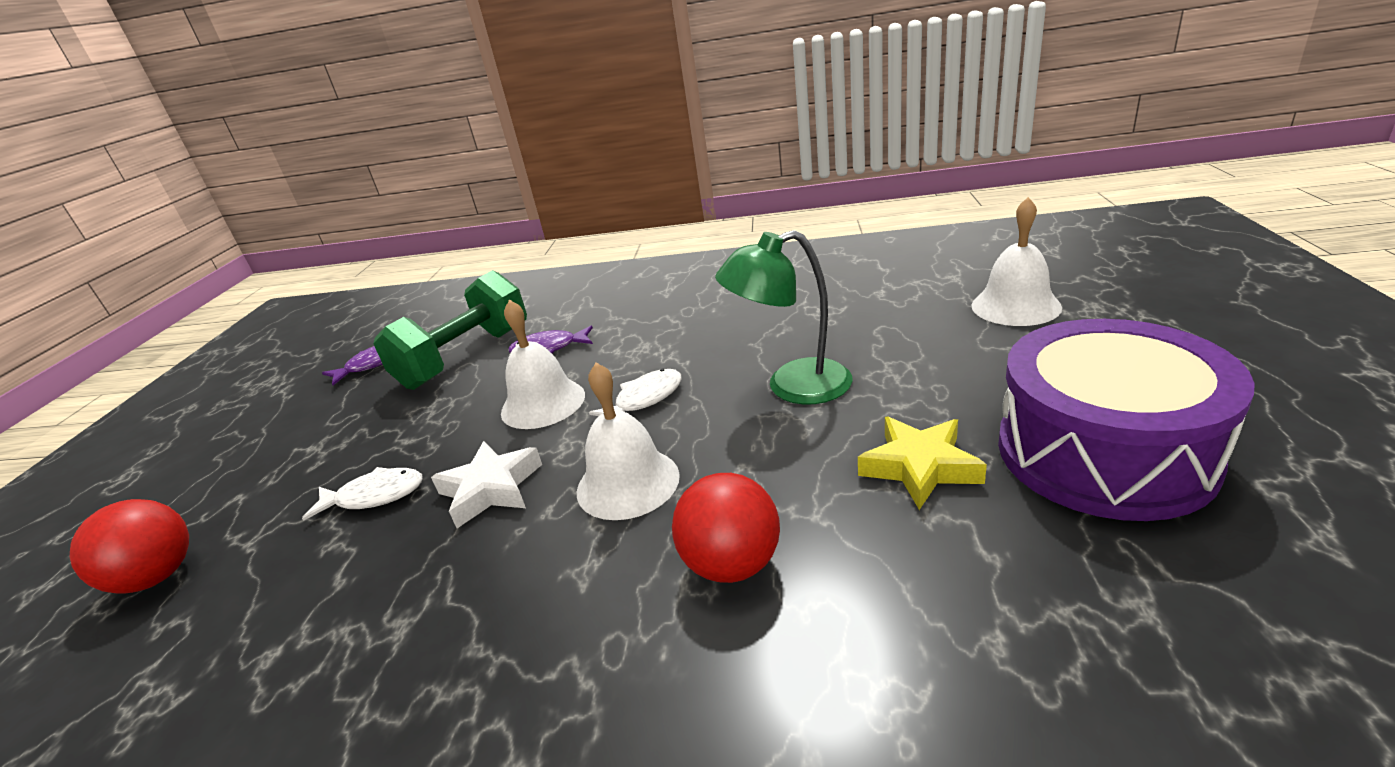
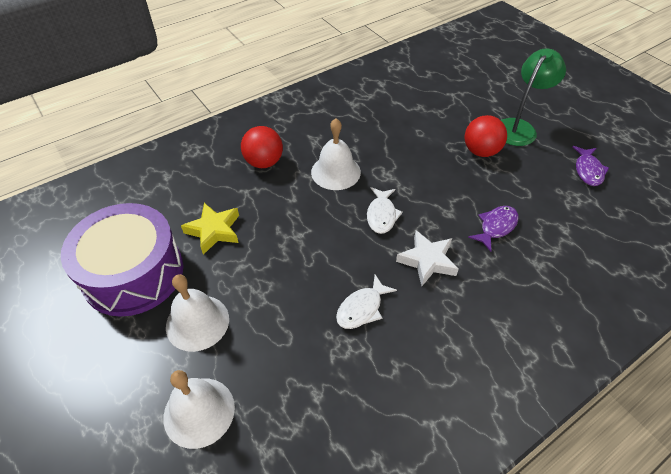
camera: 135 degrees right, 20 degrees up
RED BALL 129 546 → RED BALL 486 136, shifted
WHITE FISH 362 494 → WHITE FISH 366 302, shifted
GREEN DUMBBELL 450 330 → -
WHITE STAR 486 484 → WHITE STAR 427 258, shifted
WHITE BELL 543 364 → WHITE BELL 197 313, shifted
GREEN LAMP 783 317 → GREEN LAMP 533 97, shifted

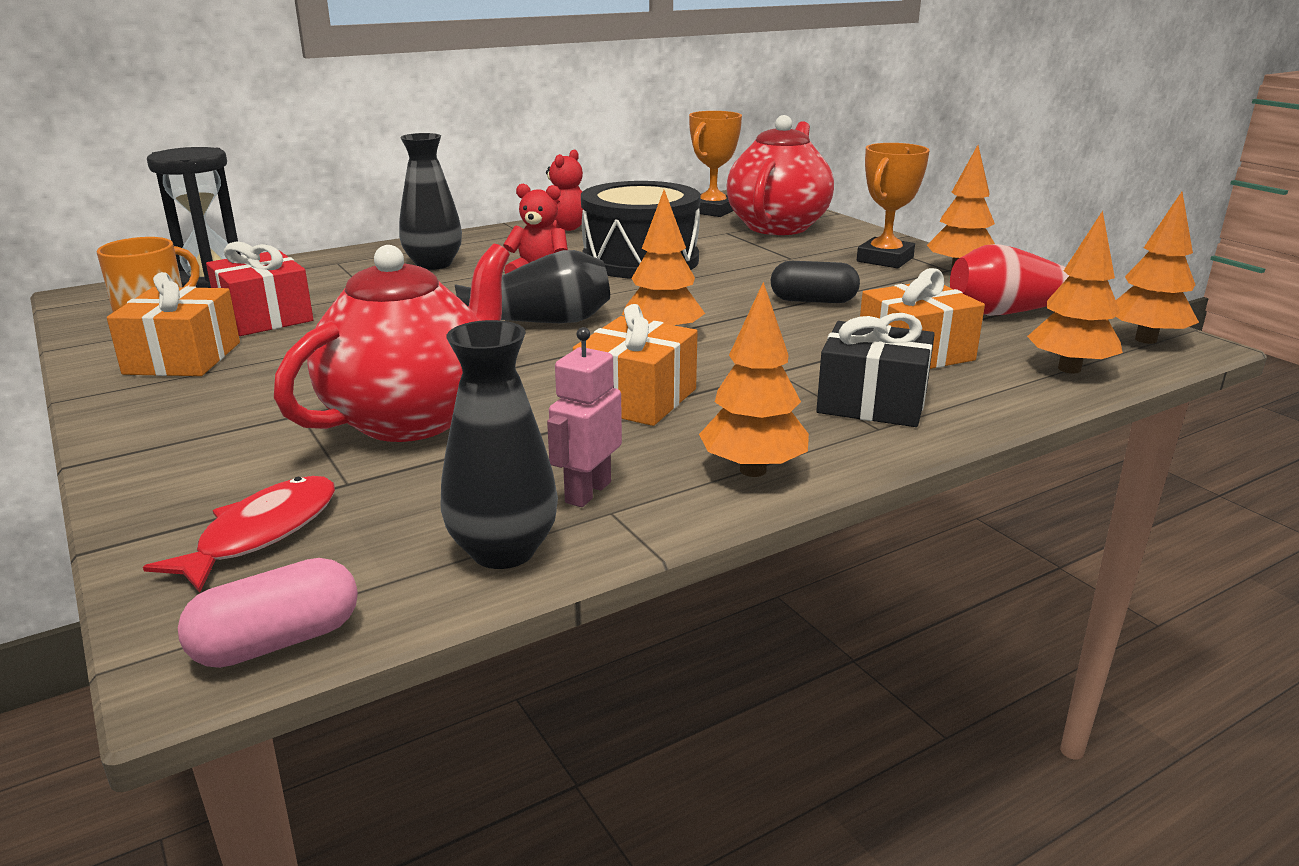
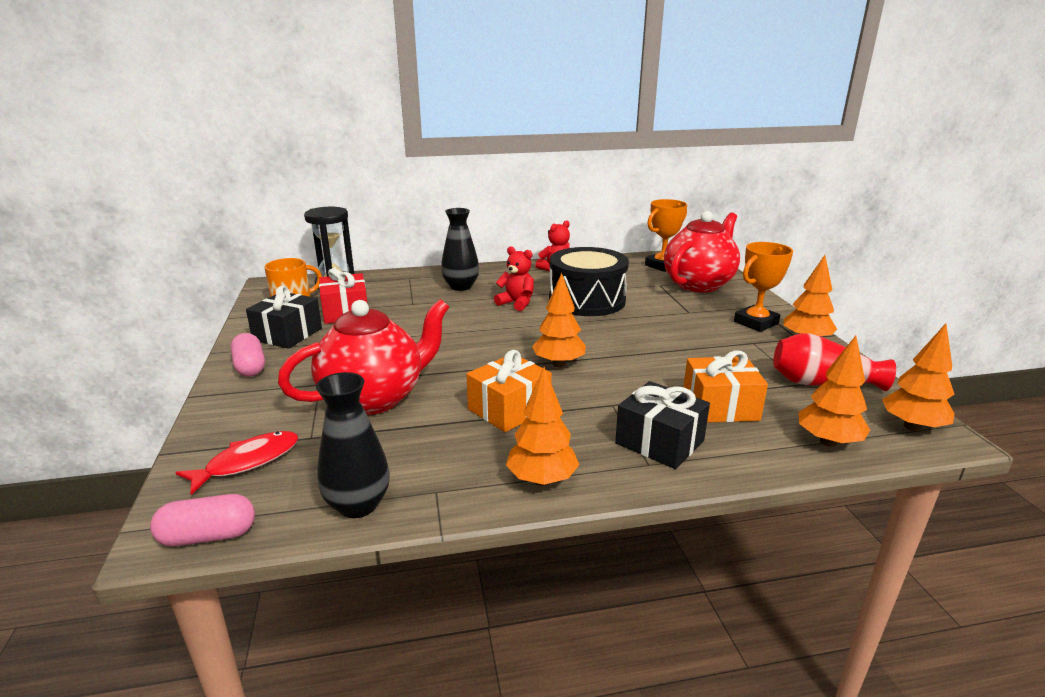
camera: 20 degrees right, 0 degrees up
ORANGE GIFT 173 324 → BLACK GIFT 284 317
BLACK VASE 532 286 → -
PINK ROBOT 584 417 → -
BLACK CAPSULE 815 282 → -
- → PINK CAPSULE 248 354

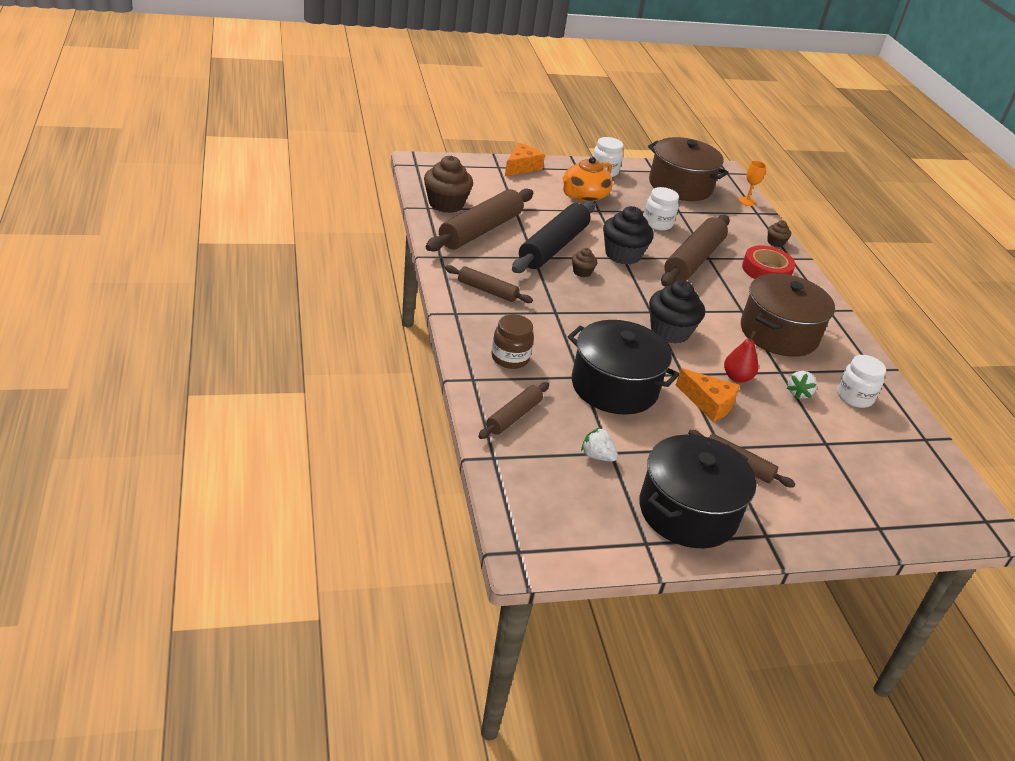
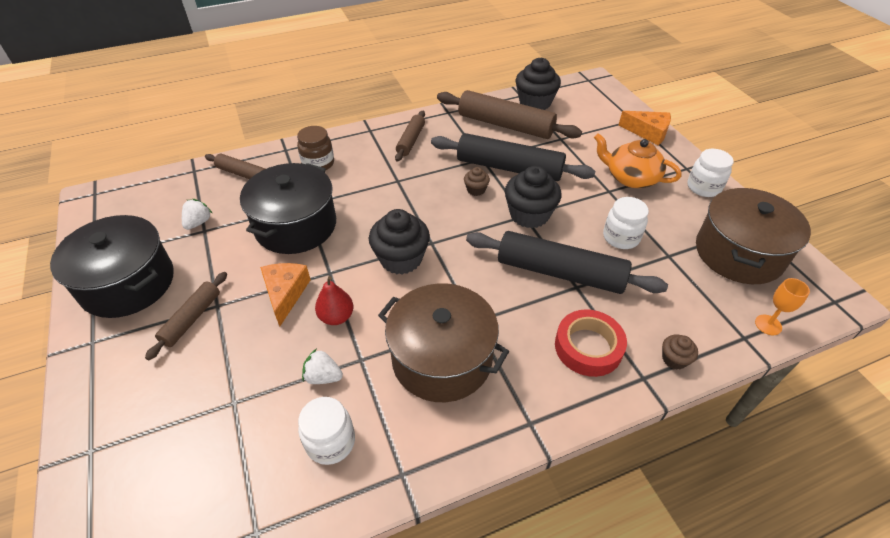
camera: 85 degrees right, 10 degrees up
BROWN CUPCAKE 448 184 → BLACK CUPCAKE 538 84
BROWN ROLLING PIN 695 250 → BLACK ROLLING PIN 567 262
ORANGE CHEESE 708 395 → ORANGE CHEESE 285 295, 150 degrees clockwise

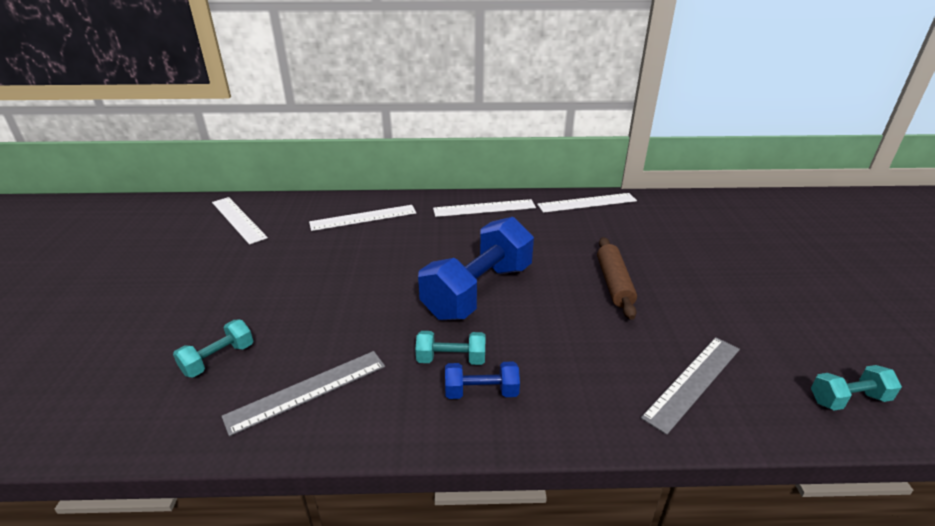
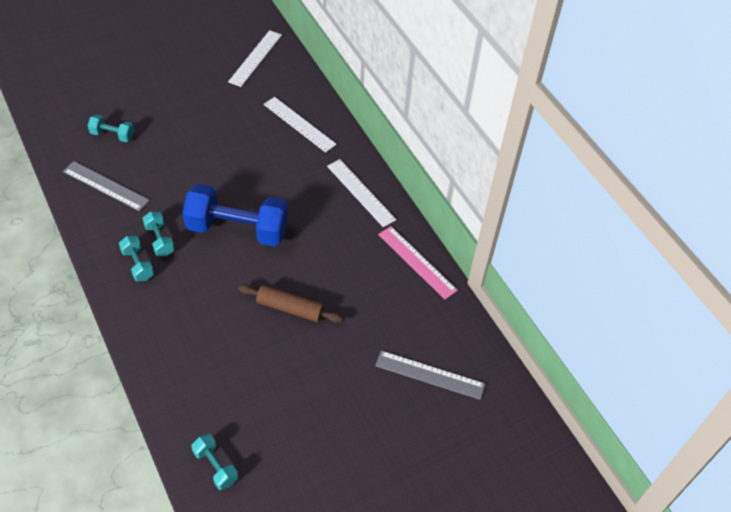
camera: 60 degrees right, 20 degrees up
BLUE DUMBBELL 482 380 → TURQUOISE DUMBBELL 136 258
WHITE RULER 587 203 → PINK RULER 418 262
BROWN ROLLING PIN 617 278 → BROWN ROLLING PIN 290 303, 45 degrees clockwise
GREY RULER 690 386 → GREY RULER 430 375, shifted

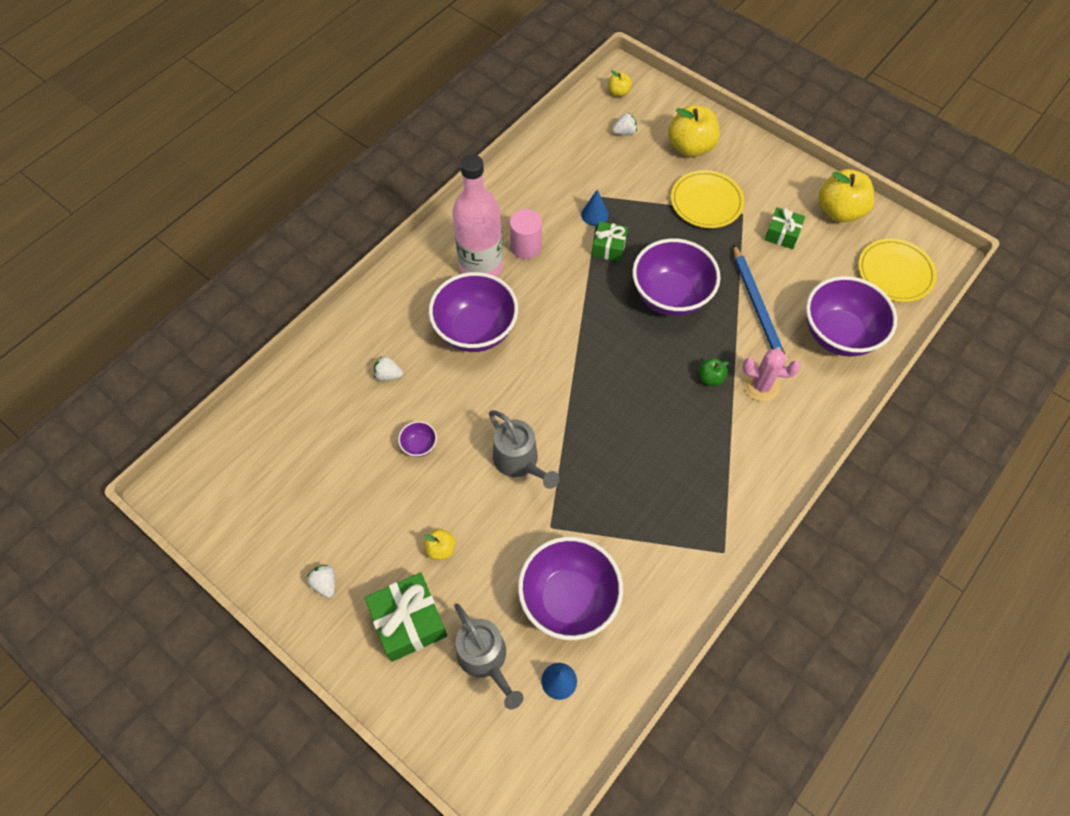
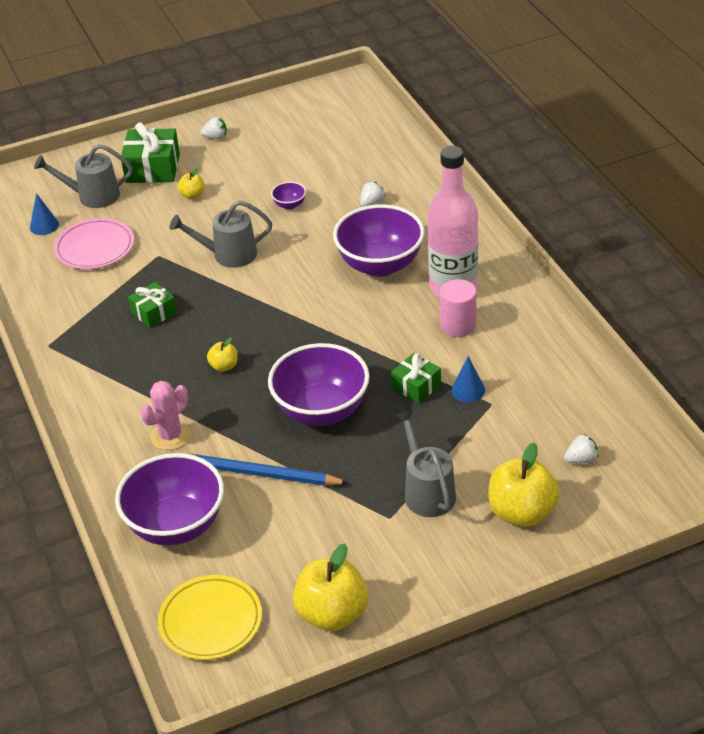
camera: 120 degrees right, 20 degrees down
PURPLE BOWL 570 588 → PINK PLATE 94 243
YELLOW APPLE 620 83 → YELLOW APPLE 222 354, shifted
WHITE STRAWBERRY 624 124 → WHITE STRAWBERRY 581 449, 120 degrees counterclockwise
YELLOW PLATE 707 199 → GREY WATERING CAN 425 463
GREEN APPLE 713 372 → -
GREEN GIFT 785 228 → GREEN GIFT 152 305, shifted

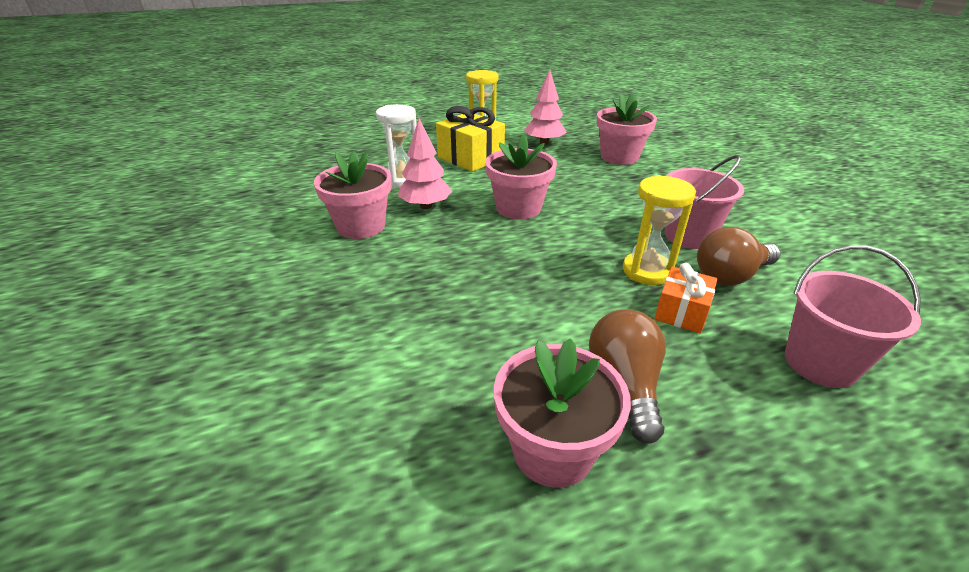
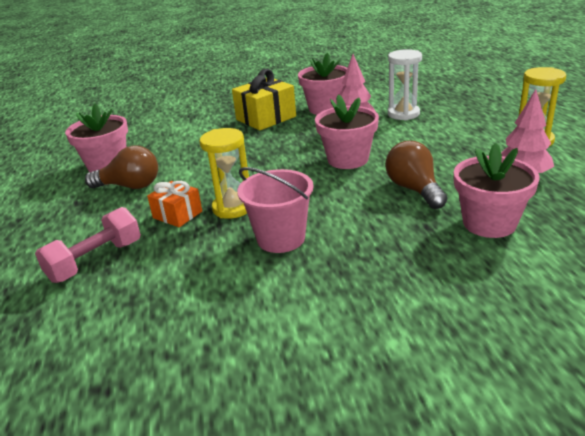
camera: 100 degrees right, 5 degrees down
YELLOW GIFT 470 139 → YELLOW GIFT 264 100, shifted
BROWN LIGHT BULB 738 256 → BROWN LIGHT BULB 416 175, shifted
PINK BUCKET 853 316 → PINK DUMBBELL 88 245

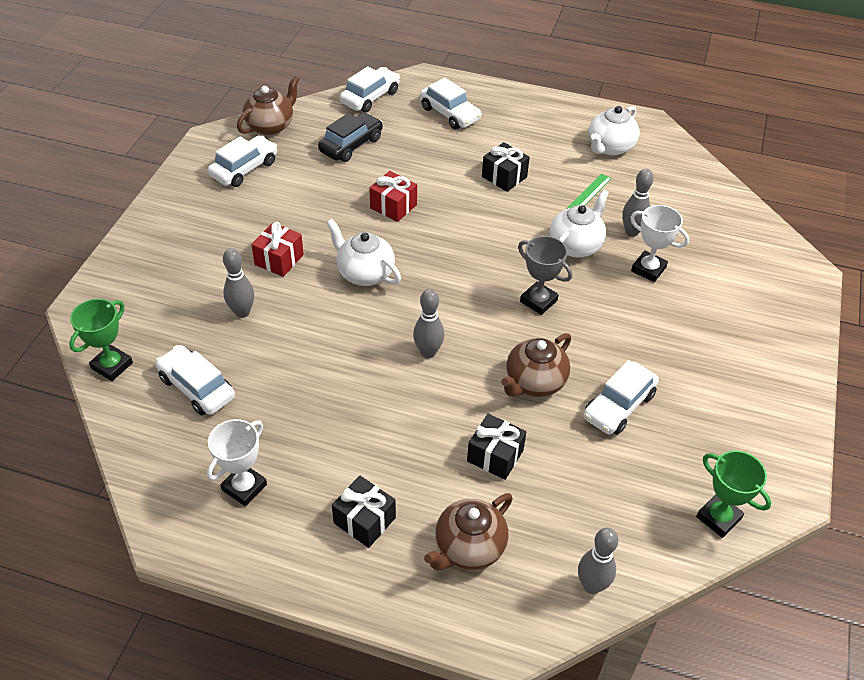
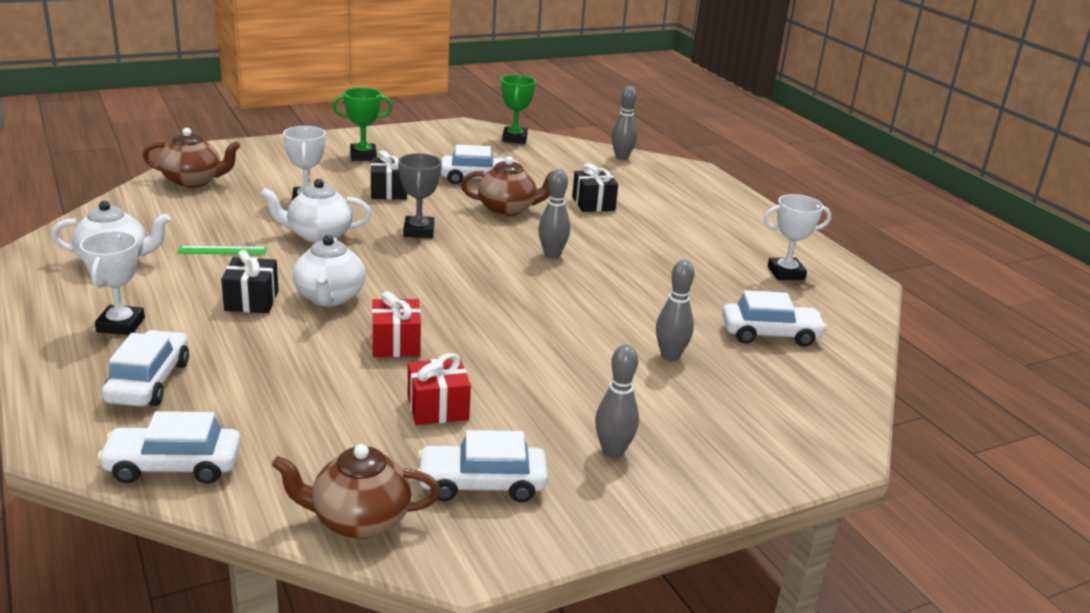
camera: 135 degrees left, 20 degrees down
GREEN TROPHY 101 340 → GREEN TROPHY 362 124, shifted
WHITE CAR 195 380 → WHITE CAR 774 318, 90 degrees counterclockwise
RED GIFT 277 249 → RED GIFT 439 389, shifted
BLACK CAR 350 137 → -
WHITE TEAPOT 363 252 → WHITE TEAPOT 329 271, shifted
BLACK GIFT 364 512 → BLACK GIFT 389 174, shifted
BROWN TEAPOT 468 532 → BROWN TEAPOT 192 158, shifted
GREY BOWLING PIN 638 203 → GREY BOWLING PIN 617 402, shifted
- → WHITE TROPHY 112 283

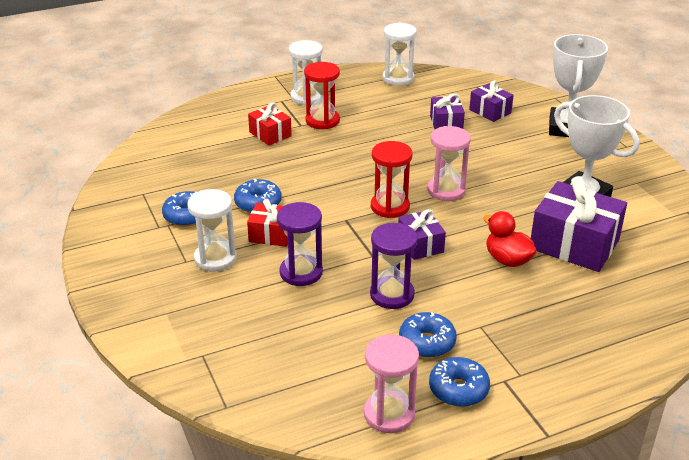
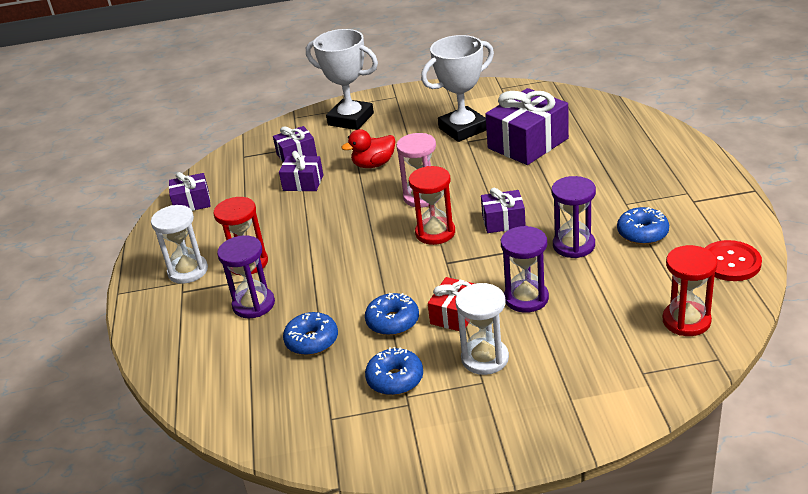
camera: 70 degrees left, 0 degrees up
RED GIFT 270 124 → PURPLE HOURGLASS 246 276
PINK HOURGLASS 391 383 → RED BUTTON 733 260
WHITE HOURGLASS 399 54 → PURPLE GIFT 189 191
BLUE DONUT 459 382 → BLUE DONUT 310 333, shifted
RED DUCK 510 239 → RED DUCK 368 148, shifted
- → RED HOURGLASS 689 290

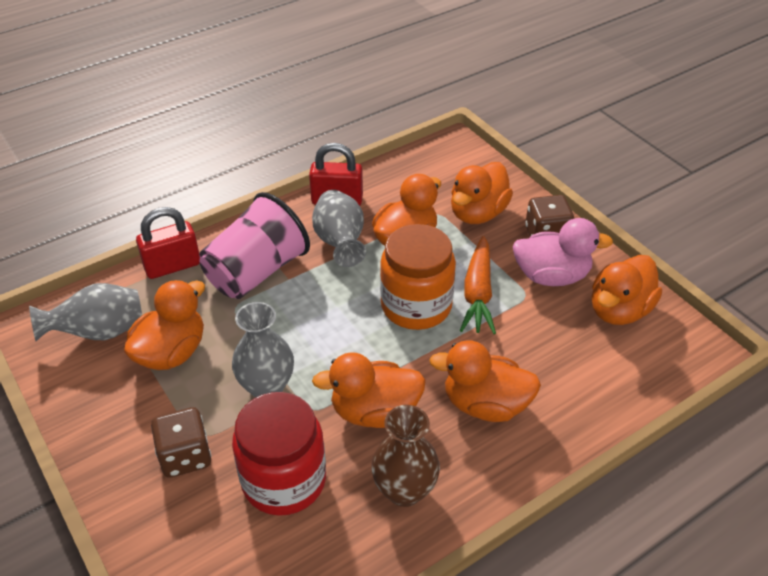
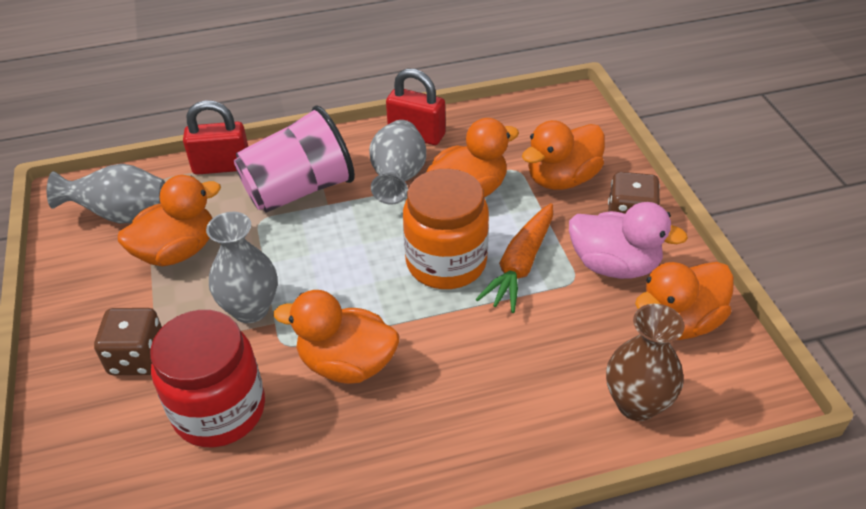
camera: 20 degrees right, 0 degrees up
BROWN VASE 405 456 → BROWN VASE 645 362, shifted
ORANGE DUCK 485 381 → -

